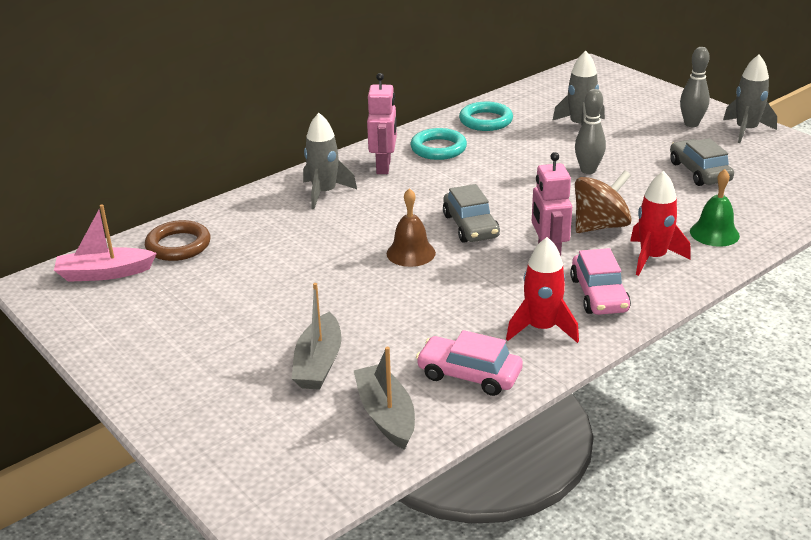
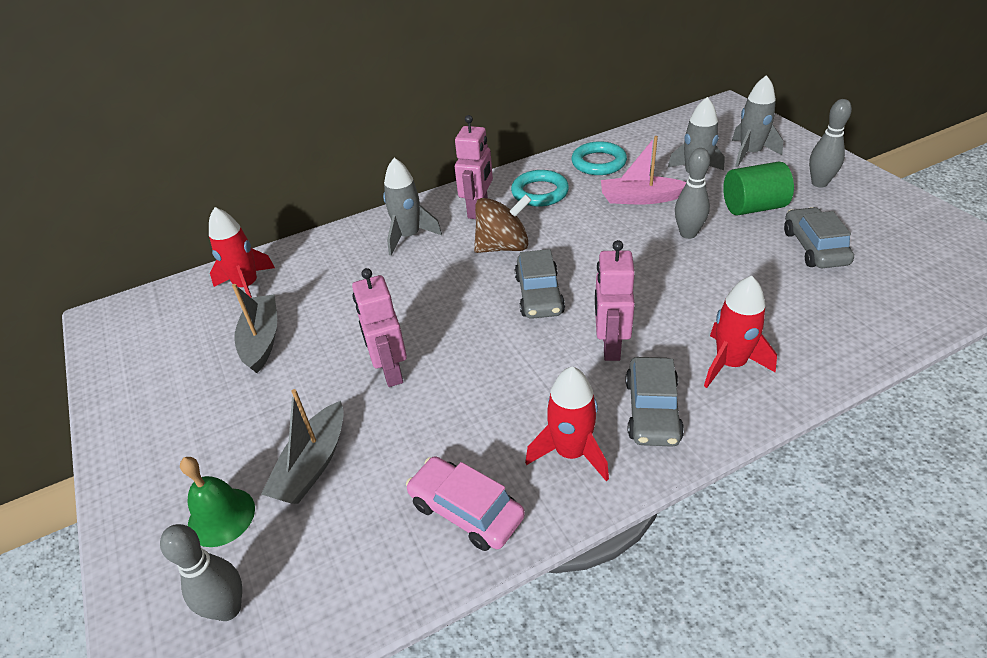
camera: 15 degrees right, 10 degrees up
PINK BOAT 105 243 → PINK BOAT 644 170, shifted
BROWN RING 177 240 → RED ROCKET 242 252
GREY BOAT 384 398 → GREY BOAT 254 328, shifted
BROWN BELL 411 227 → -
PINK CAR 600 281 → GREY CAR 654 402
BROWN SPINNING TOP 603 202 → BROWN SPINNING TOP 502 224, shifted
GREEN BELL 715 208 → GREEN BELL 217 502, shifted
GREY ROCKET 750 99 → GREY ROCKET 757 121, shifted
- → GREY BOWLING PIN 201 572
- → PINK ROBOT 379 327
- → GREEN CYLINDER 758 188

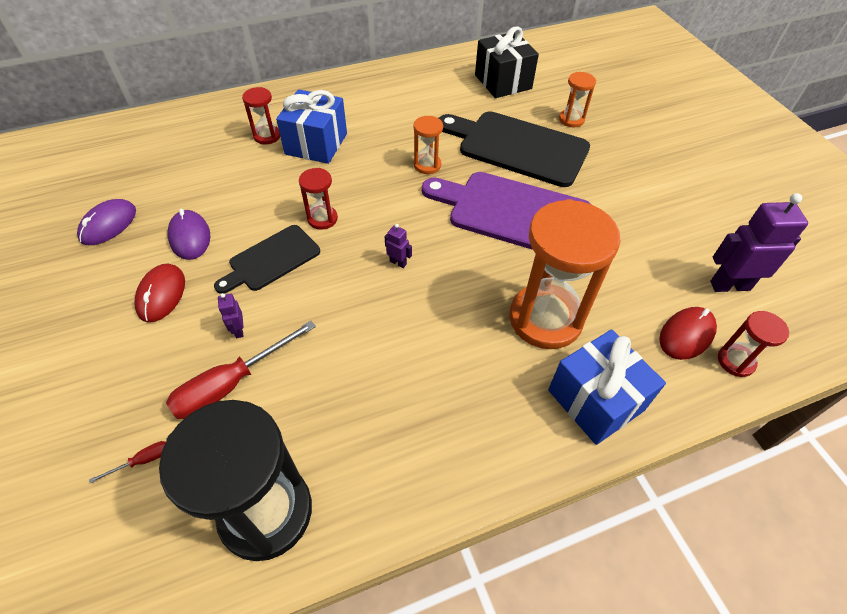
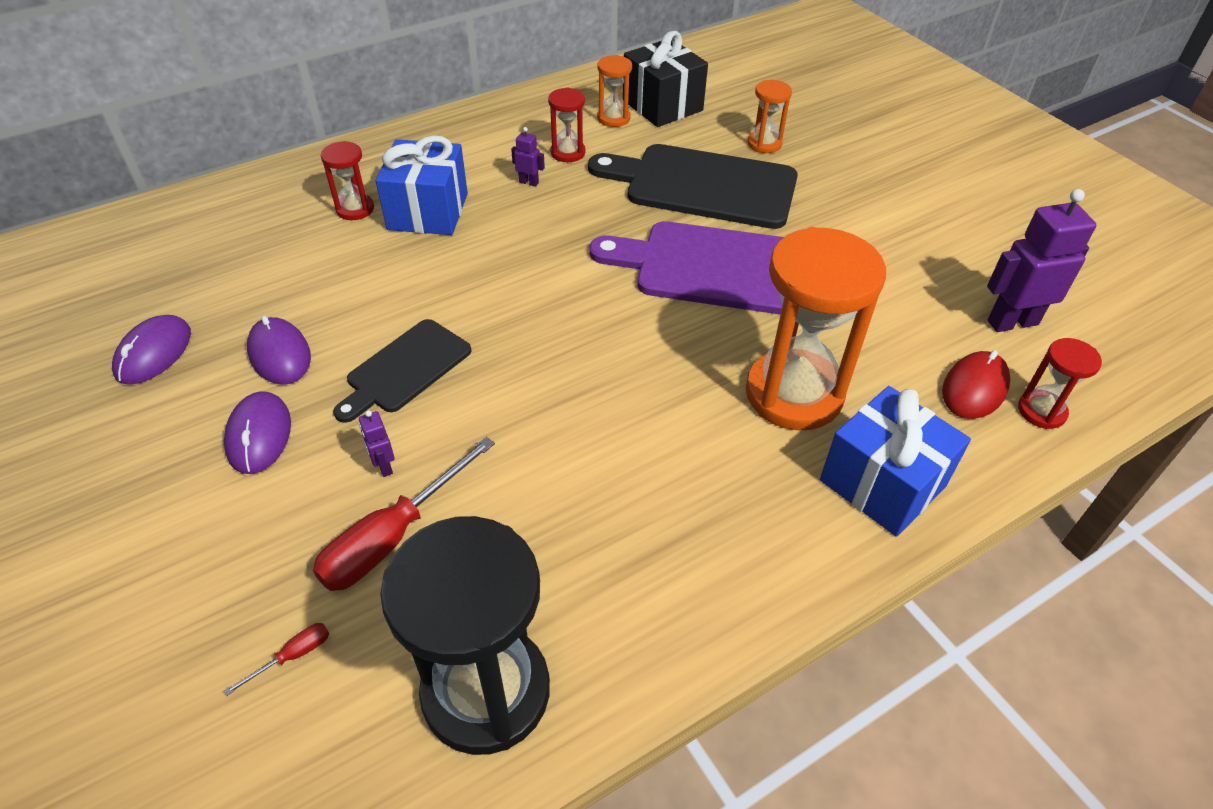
camera: 10 degrees left, 5 degrees down
RED MOUSE 159 293 → PURPLE MOUSE 257 432
RED HOURGLASS 318 199 → RED HOURGLASS 566 125, shifted
PURPLE ROBOT 398 246 → PURPLE ROBOT 528 157, shifted
ORANGE HOURGLASS 428 145 → ORANGE HOURGLASS 614 91, shifted

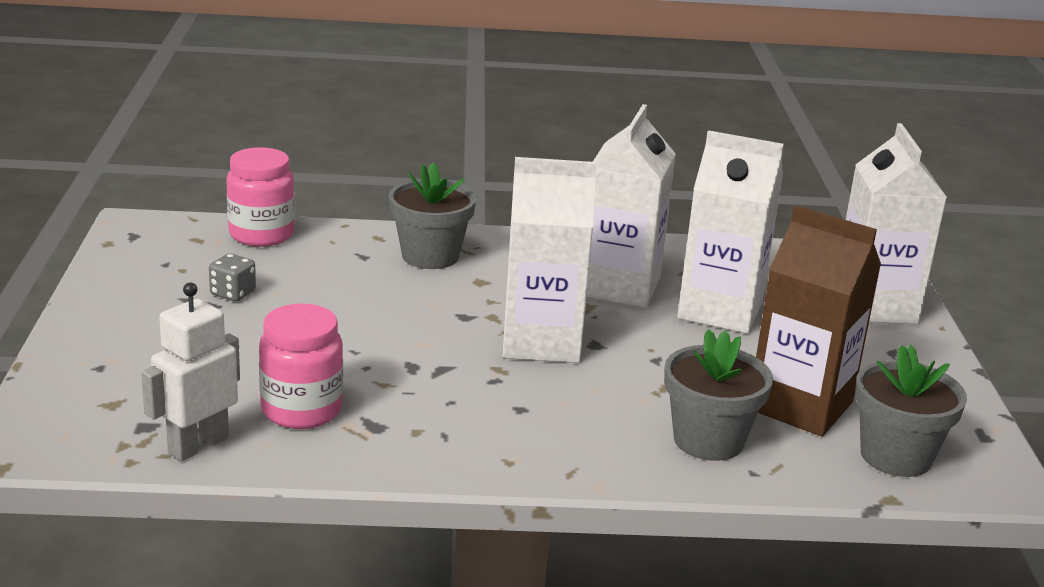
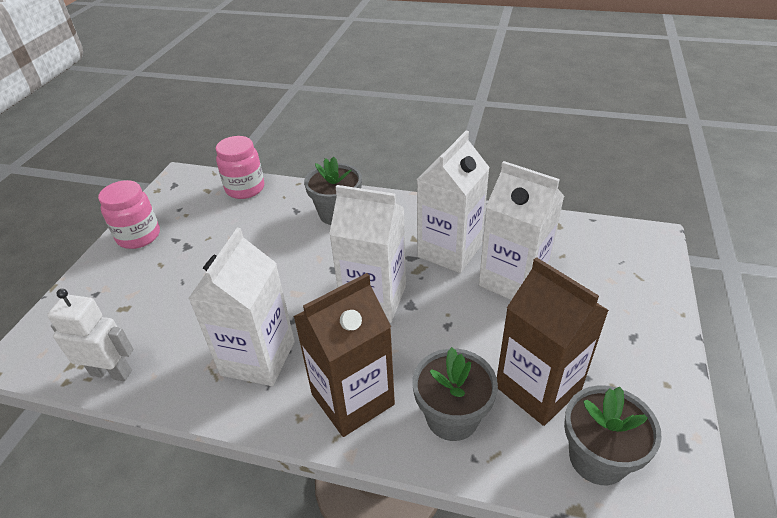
camera: 20 degrees right, 15 degrees up
WHITE ROBOT 190 372 → WHITE ROBOT 90 335, 45 degrees clockwise
GREY DICE 232 277 → -
PINK JAR 301 366 → PINK JAR 129 214, shifted
WHITE CARTON 896 223 → WHITE CARTON 241 307, shifted
- → BROWN CARTON 344 355

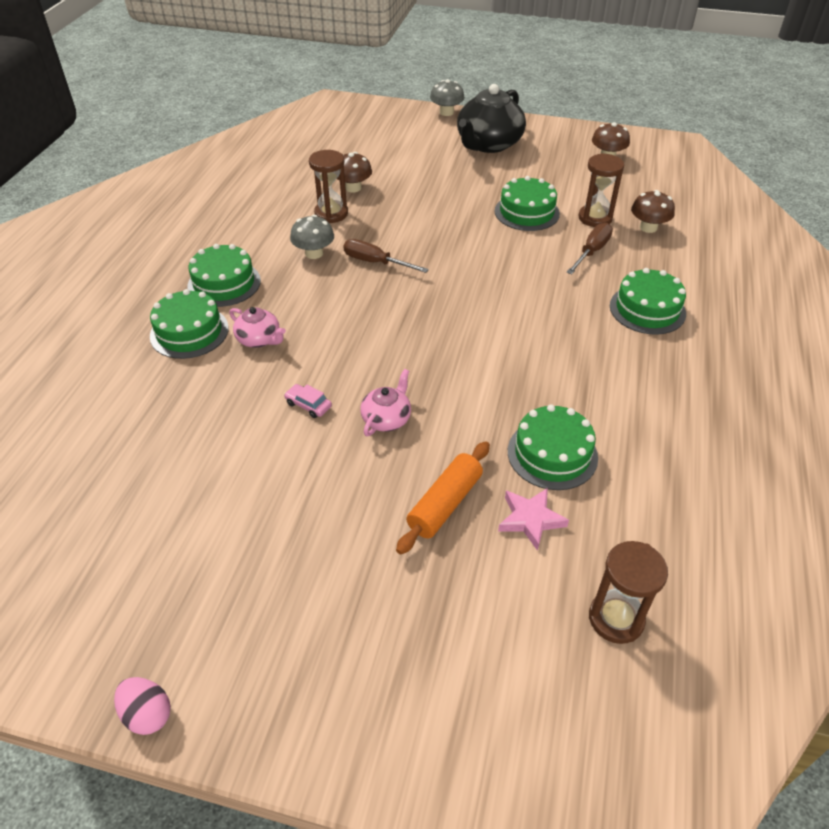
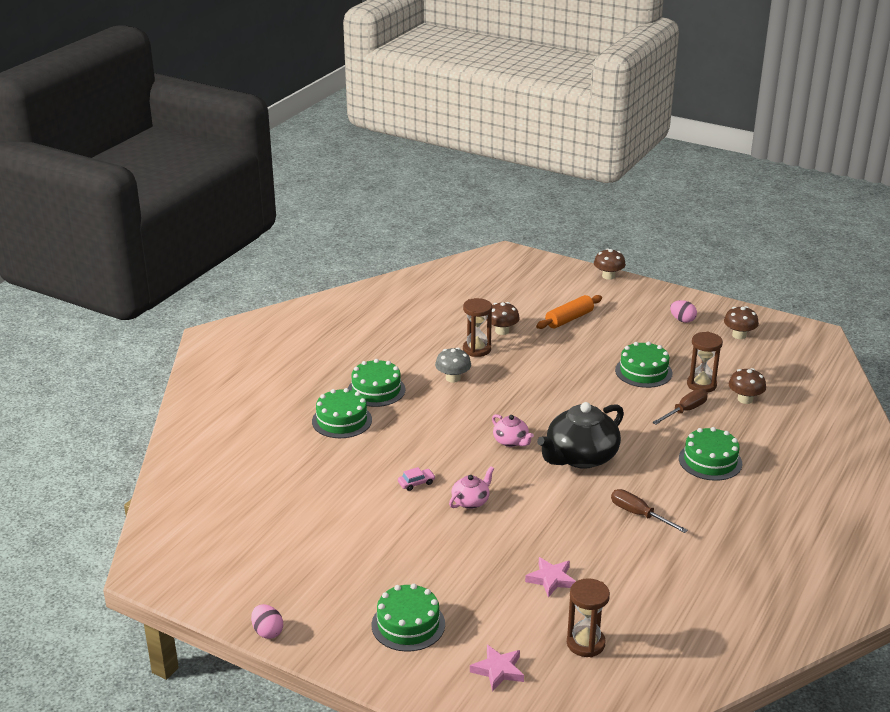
camera: 15 degrees right, 15 degrees down
PINK TEAPOT 257 327 → PINK TEAPOT 513 430, shifted
PINK CAR 308 401 → PINK CAR 416 479, 105 degrees clockwise
BROWN SCREWDRIVER 386 256 → BROWN SCREWDRIVER 649 511, shifted
ORANGE ROLLING PIN 443 498 → ORANGE ROLLING PIN 569 312, shifted
GREY MUSHROOM 447 97 → BROWN MUSHROOM 610 264
BLACK TEAPOT 491 118 → BLACK TEAPOT 580 435, shifted
GREEN CAKE 553 447 → GREEN CAKE 408 618, shifted
- → PINK STAR 497 668
- → PINK EGG 683 311

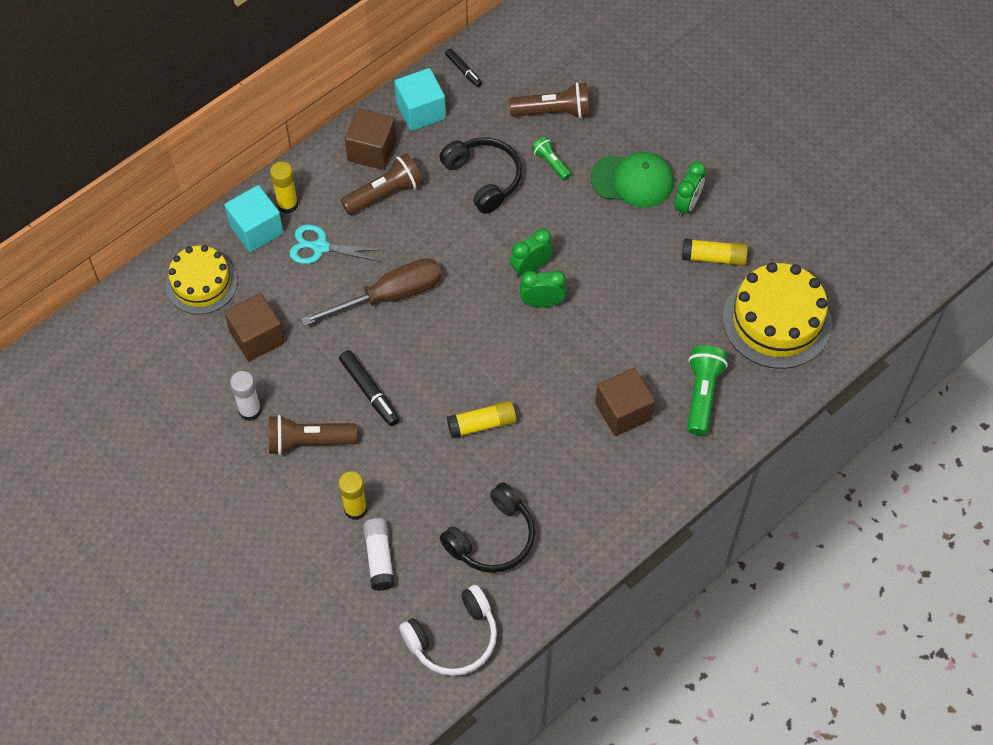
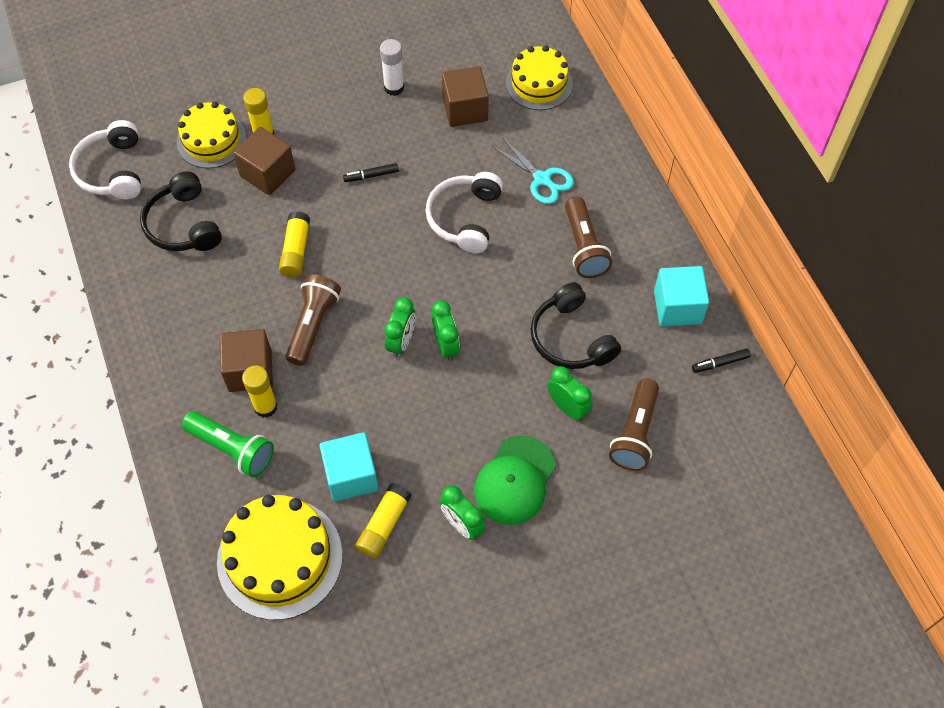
camera: 110 degrees right, 0 degrees up
TURQUOISE CUBE 254 218 → TURQUOISE CUBE 349 466, shifted
BROWN FLASHLIGHT 313 435 → BROWN FLASHLIGHT 313 320, shifted
YELLOW GLUE STICK 284 187 → YELLOW GLUE STICK 259 392, shifted
TURQUOISE SCISSORS 336 244 → TURQUOISE SCISSORS 533 171, 105 degrees clockwise
BROWN SCREWDRIVER 371 292 → WHITE HEADPHONES 464 212
BLACK MARKER 369 388 → BLACK MARKER 371 172, x0.63
BROWN CUBE 370 139 → BROWN CUBE 264 161, shifted
WHITE GLUE STICK 379 554 → YELLOW CAKE 211 135
BLACK HEADPHONES 481 175 → BLACK HEADPHONES 575 325, 75 degrees clockwise
GREEN FLASHLIGHT 551 159 → GREEN CLOCK 569 393

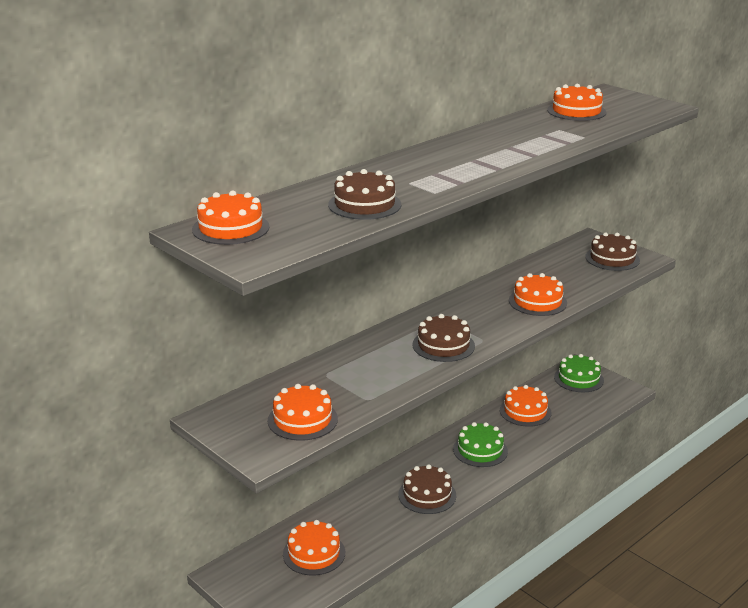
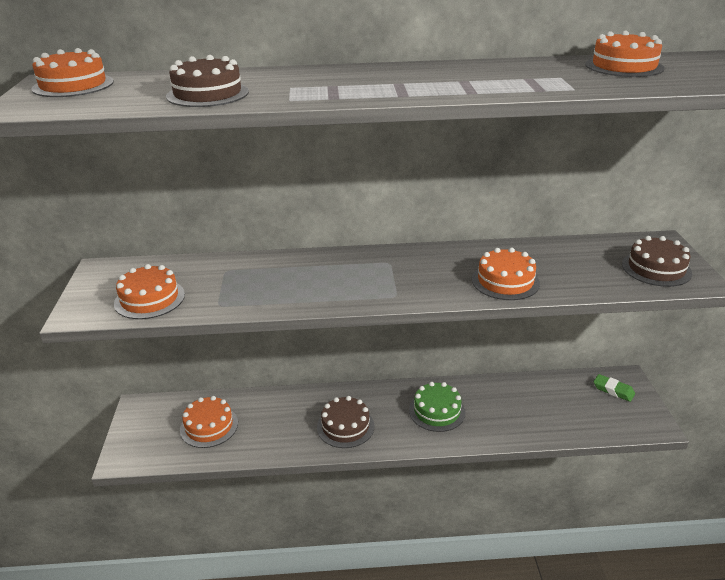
camera: 40 degrees right, 5 degrees up
BROWN CAKE 443 338 → -
ORANGE CAKE 526 406 → -
GREEN CAKE 579 373 → GREEN ERASER 614 388

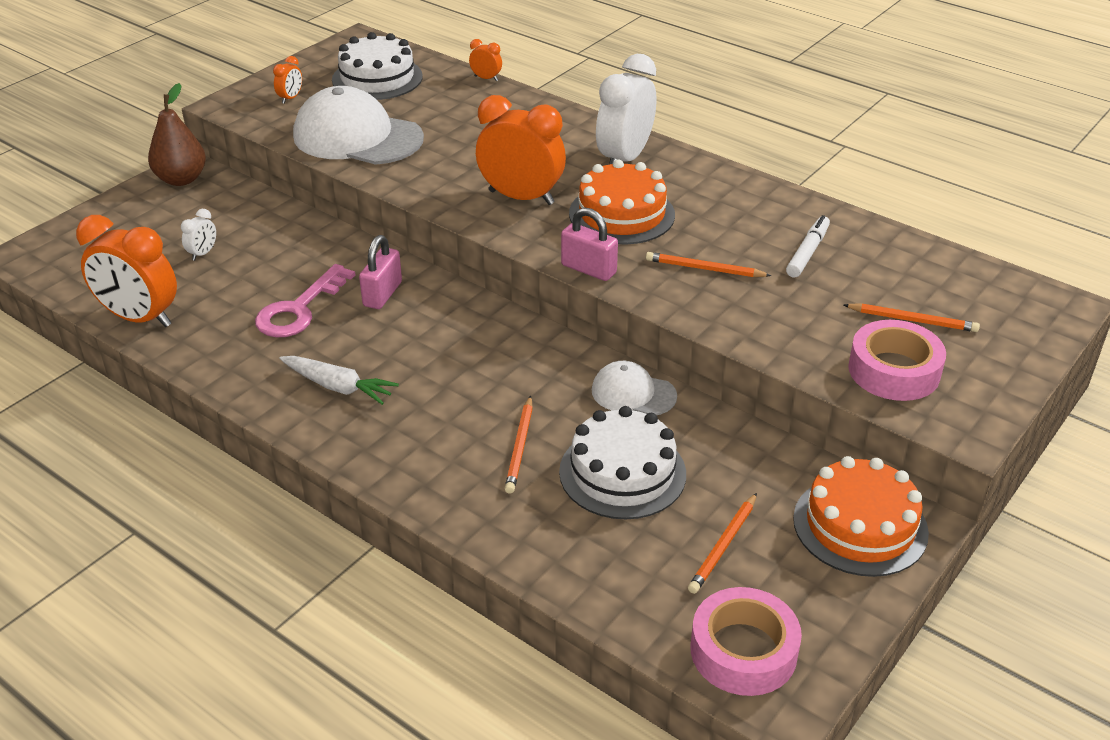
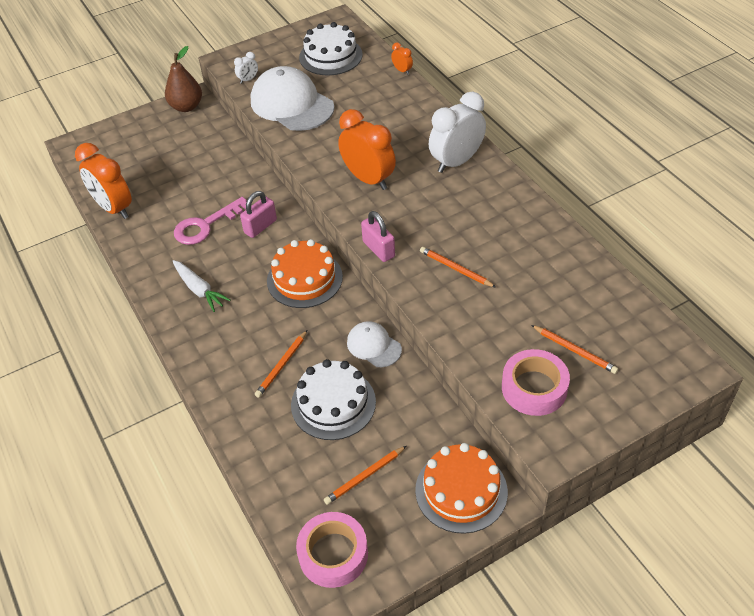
camera: 25 degrees right, 10 degrees up
WHITE CLOCK 198 235 → WHITE CLOCK 246 68, shifted
ORANGE CLOCK 287 80 → -
ORANGE CAKE 622 201 → ORANGE CAKE 305 273, shifted
WHITE MARKER 808 246 → -

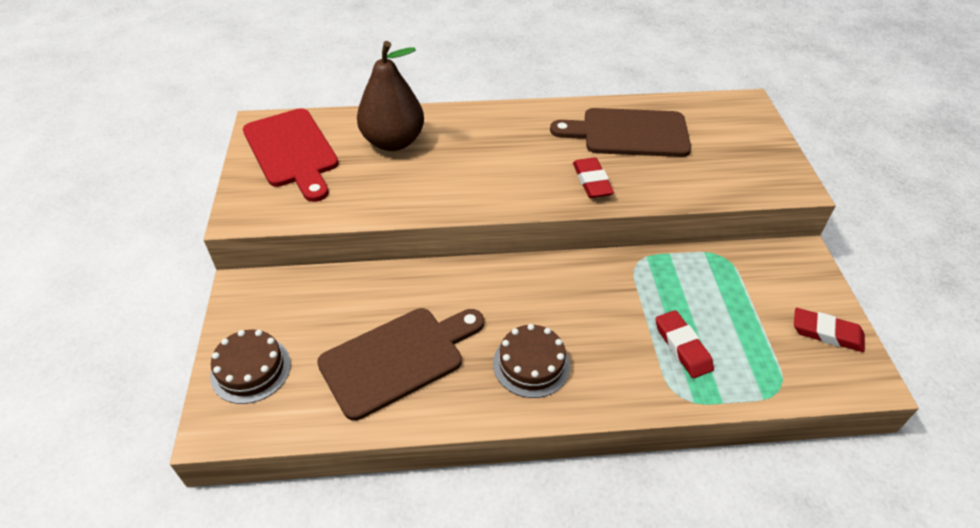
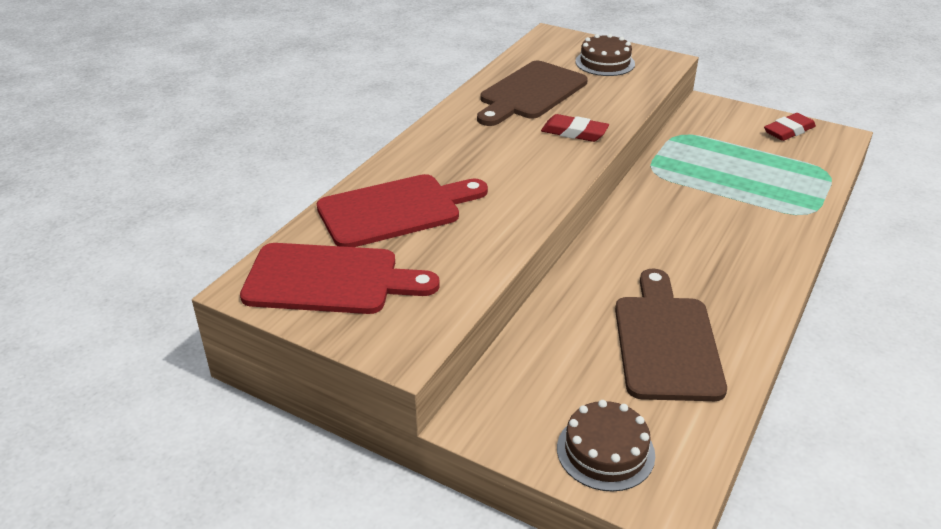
camera: 55 degrees left, 10 degrees down
BROWN PEAR 390 96 → RED CUTTING BOARD 402 210
BROWN CAKE 531 361 → BROWN CAKE 605 55, shifted
RED ERASER 685 344 → -

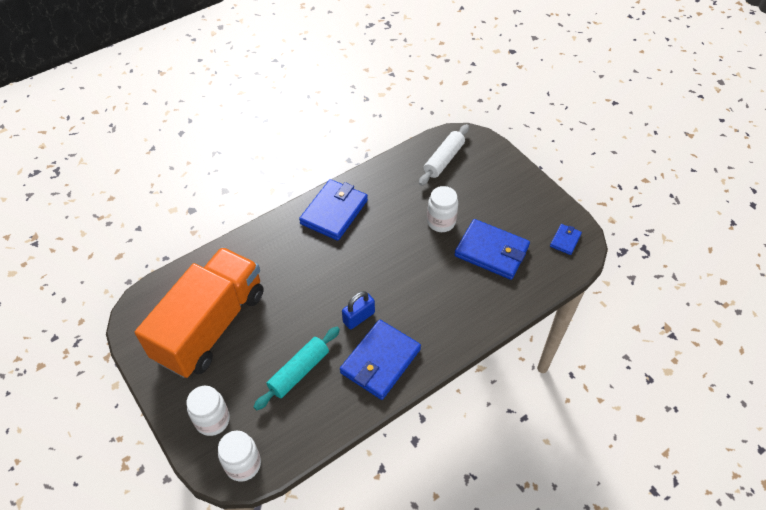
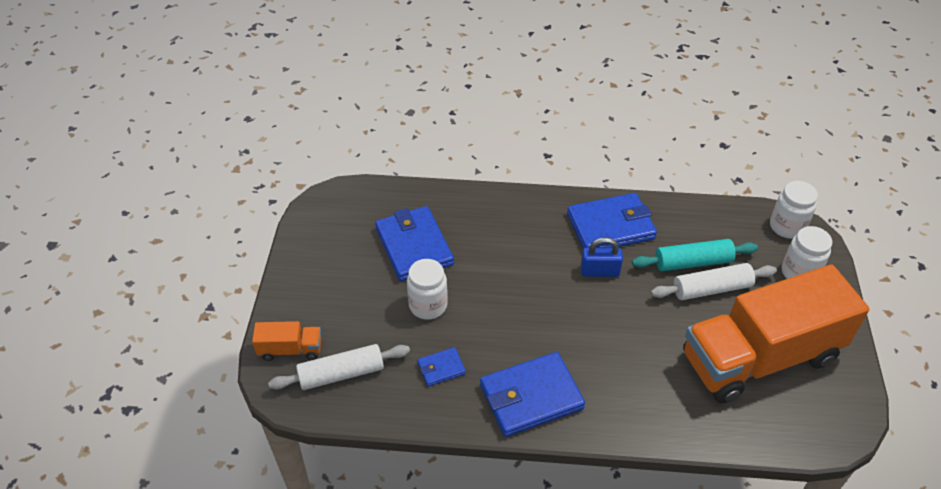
camera: 140 degrees left, 5 degrees down
BLUE WALLET 566 239 → BLUE WALLET 441 366, shifted
- → ORANGE TRUCK 286 341
- → WHITE ROLLING PIN 714 281

